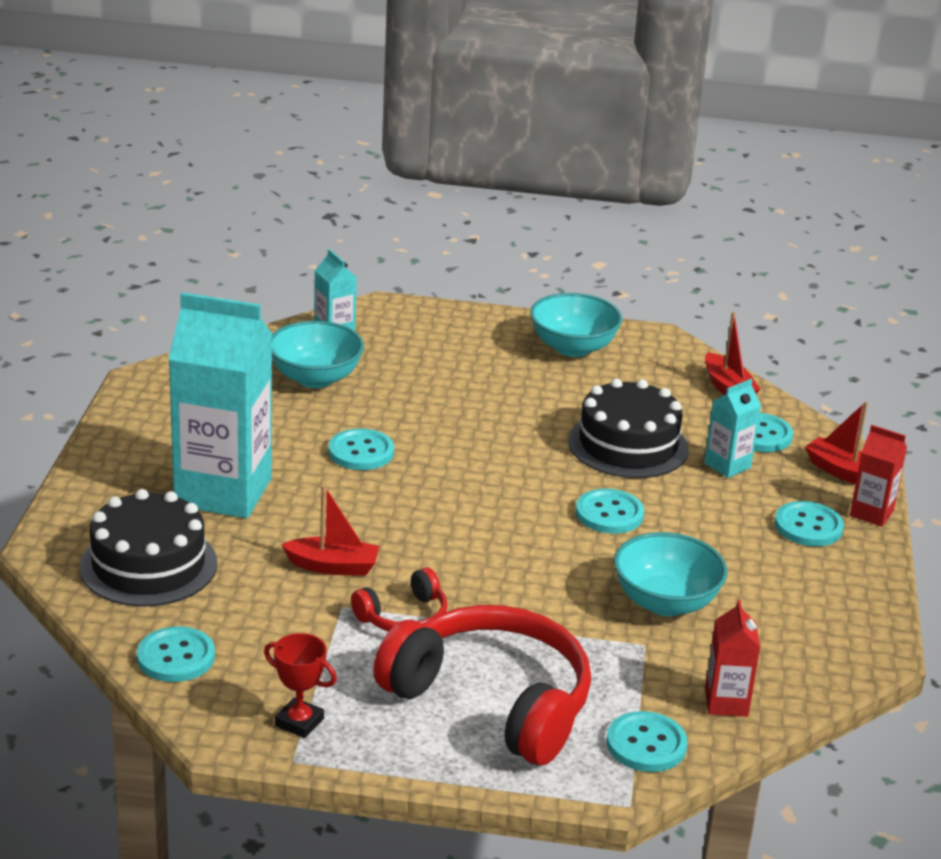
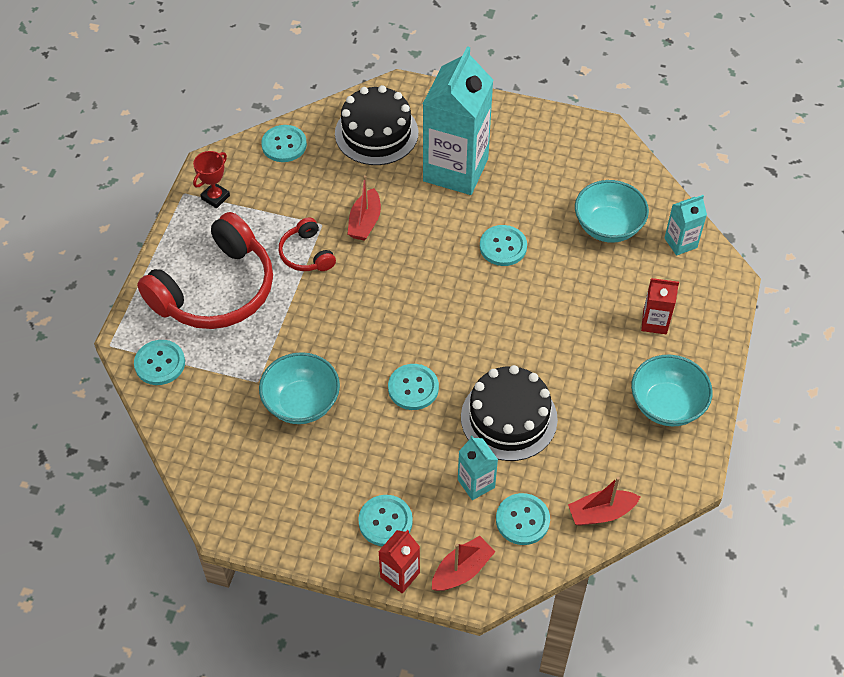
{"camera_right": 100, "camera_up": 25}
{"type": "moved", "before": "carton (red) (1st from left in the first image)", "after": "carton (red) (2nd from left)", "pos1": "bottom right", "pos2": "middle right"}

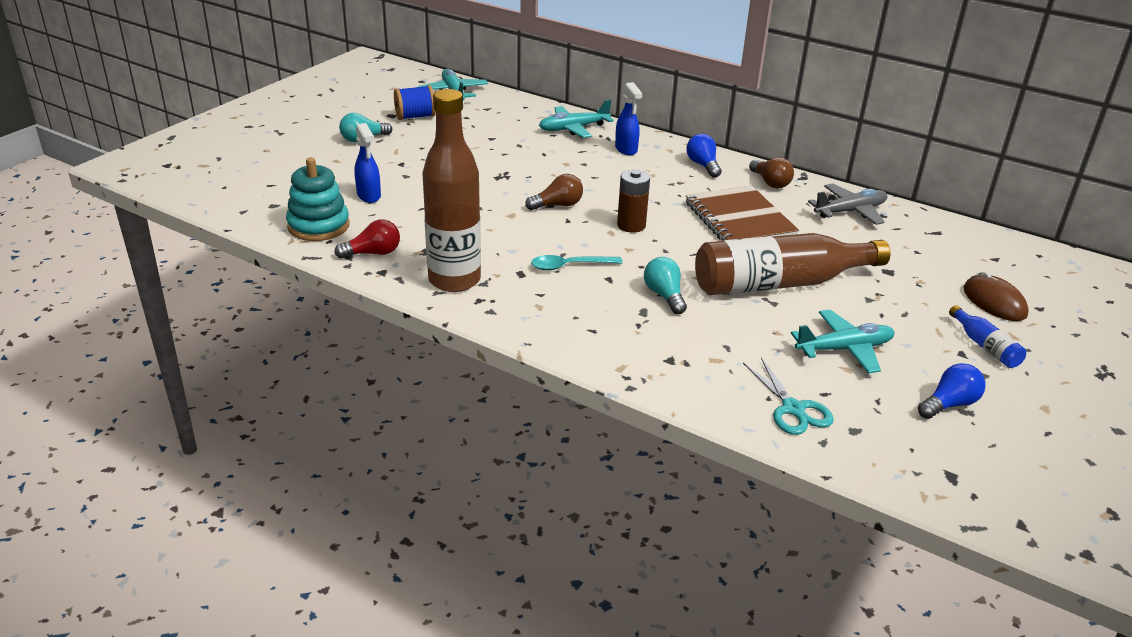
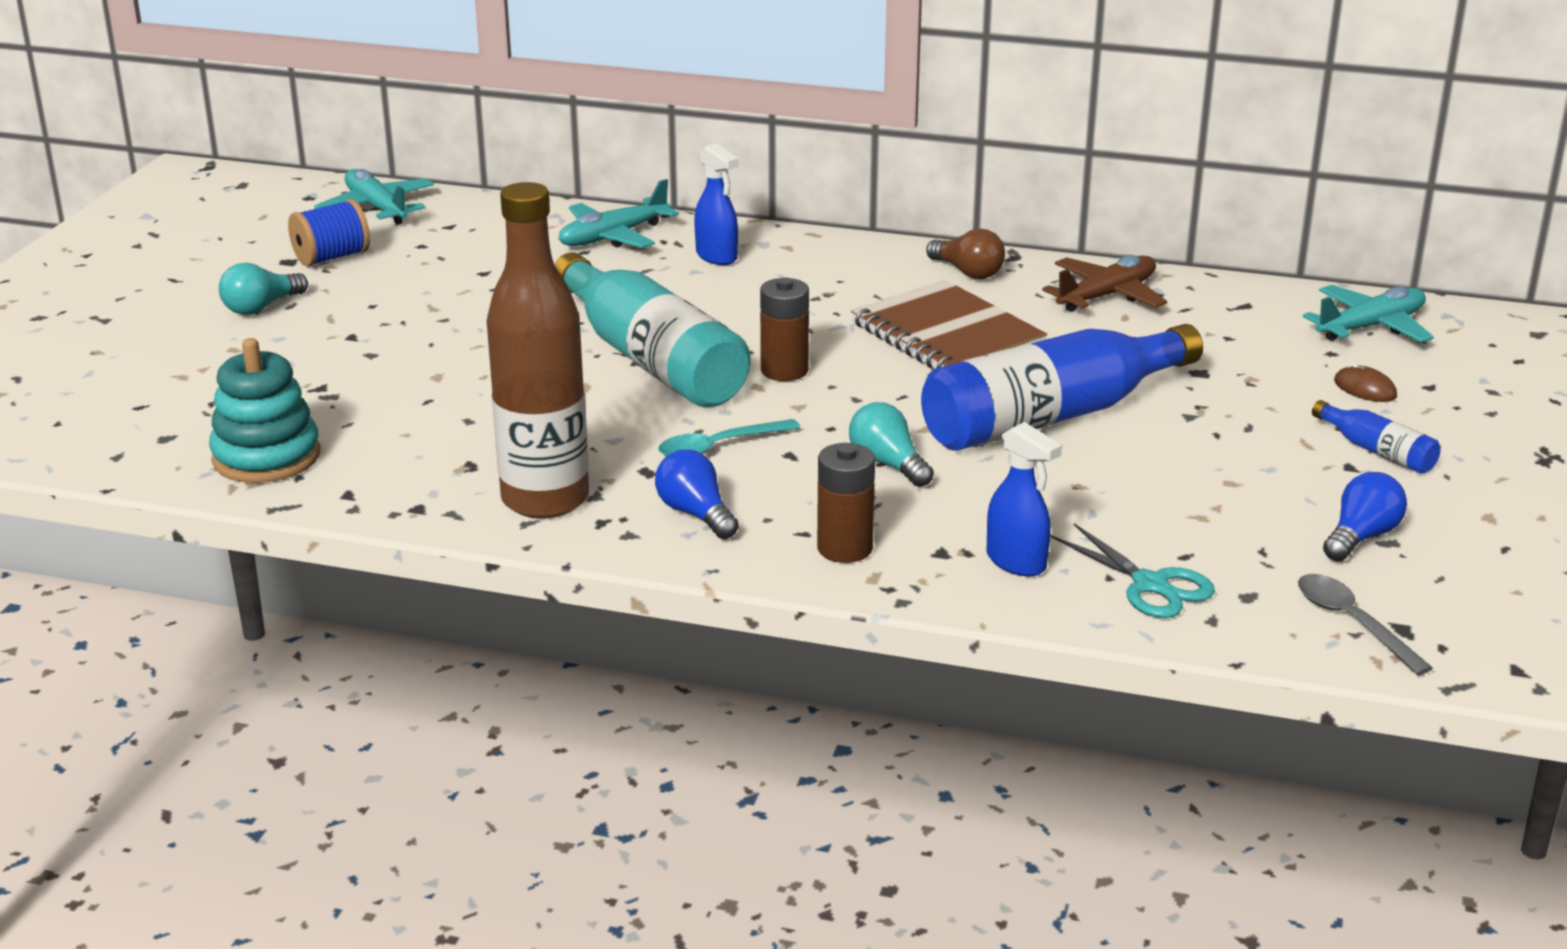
{"camera_right": -15, "camera_up": -5}
{"type": "removed", "before": "light bulb (red)", "pos1": "middle left"}
{"type": "moved", "before": "spray bottle (blue) (1st from left in the first image)", "after": "spray bottle (blue) (2nd from left)", "pos1": "top left", "pos2": "centre"}
{"type": "replaced", "before": "light bulb (brown) (1st from left)", "after": "bottle (turquoise)", "pos1": "top centre", "pos2": "centre"}
{"type": "moved", "before": "light bulb (blue) (1st from left)", "pos1": "top centre", "pos2": "centre"}
{"type": "recoloured", "before": "bottle (brown) (2nd from left)", "after": "bottle (blue) (1st from left)", "pos1": "middle right", "pos2": "middle right"}
{"type": "moved", "before": "plane (turquoise) (3rd from left)", "pos1": "middle right", "pos2": "top right"}
{"type": "recoloured", "before": "plane (grey)", "after": "plane (brown)", "pos1": "top right", "pos2": "top right"}
{"type": "resized", "before": "mouse (brown)", "pos1": "middle right", "pos2": "middle right", "scale": 0.61}
{"type": "added", "after": "battery (brown) (2nd from left)", "pos2": "centre"}
{"type": "added", "after": "spoon (grey)", "pos2": "middle right"}

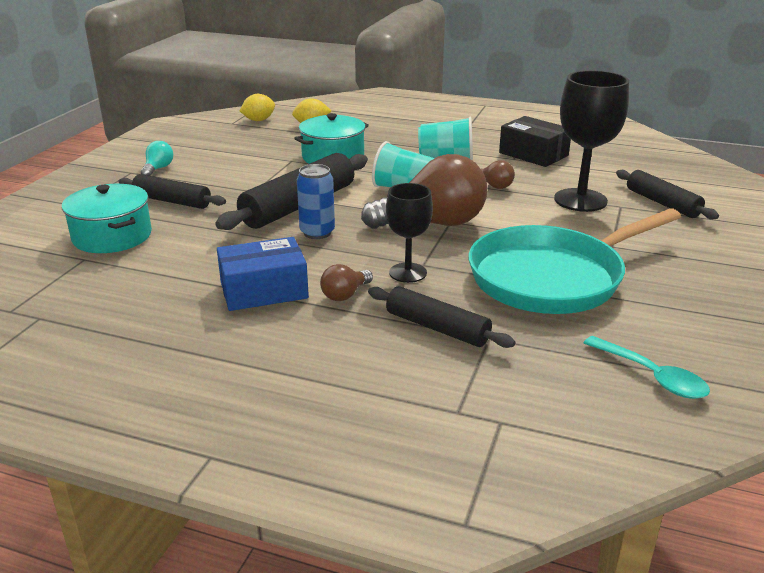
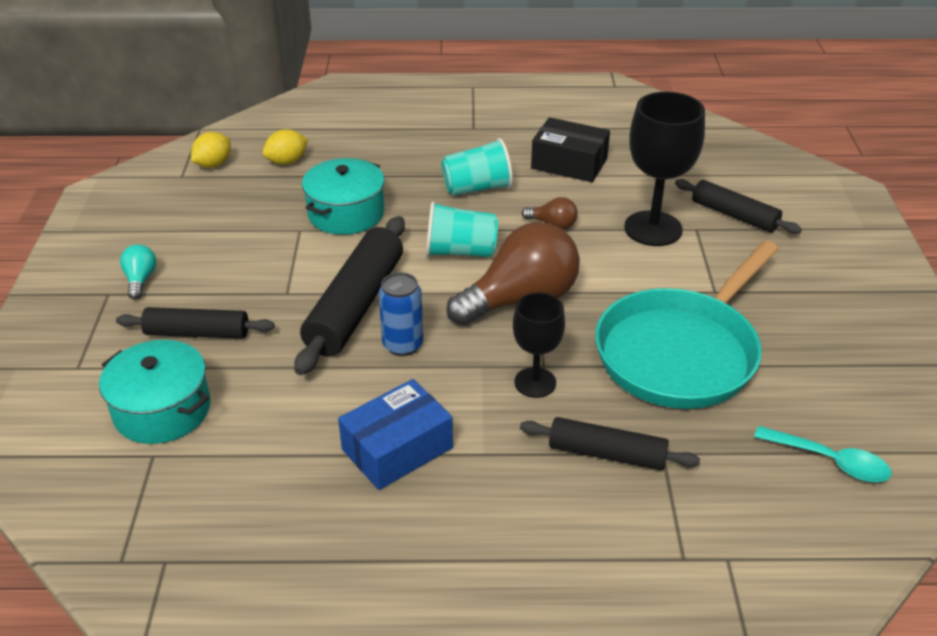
{"camera_right": -20, "camera_up": 10}
{"type": "removed", "before": "light bulb (brown) (1st from left)", "pos1": "centre"}

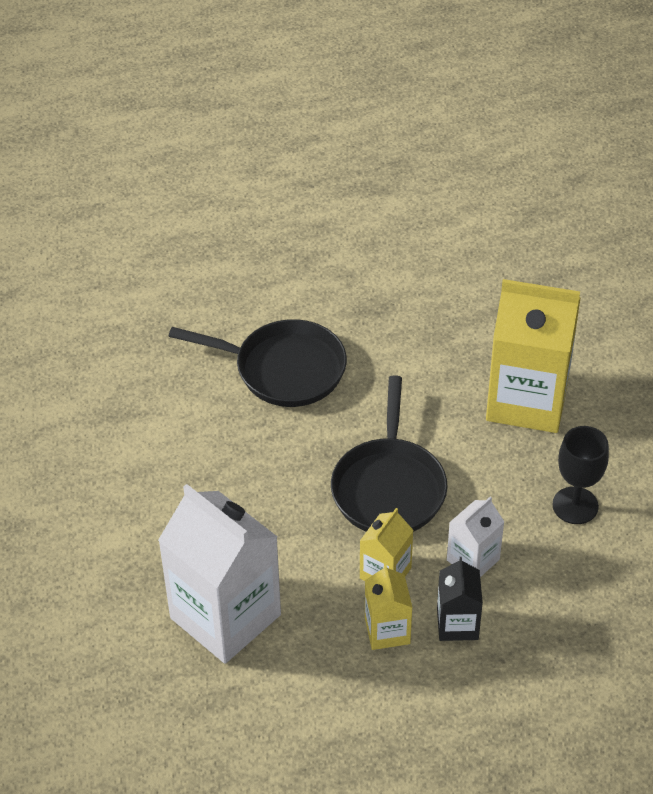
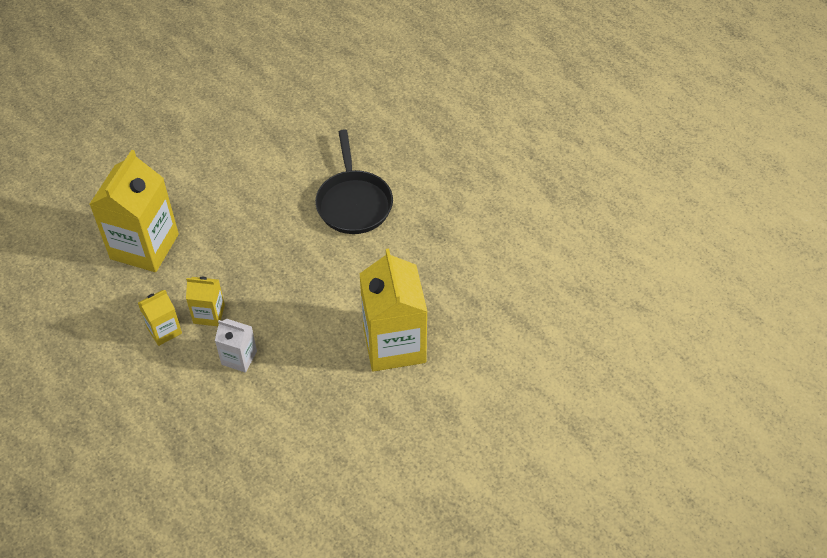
{"camera_right": 65, "camera_up": 5}
{"type": "recoloured", "before": "carton (white) (1st from left)", "after": "carton (yellow) (1st from left)", "pos1": "bottom centre", "pos2": "middle left"}
{"type": "removed", "before": "pan (black) (2nd from left)", "pos1": "centre"}
{"type": "removed", "before": "carton (black)", "pos1": "bottom right"}
{"type": "removed", "before": "goblet (black)", "pos1": "middle right"}

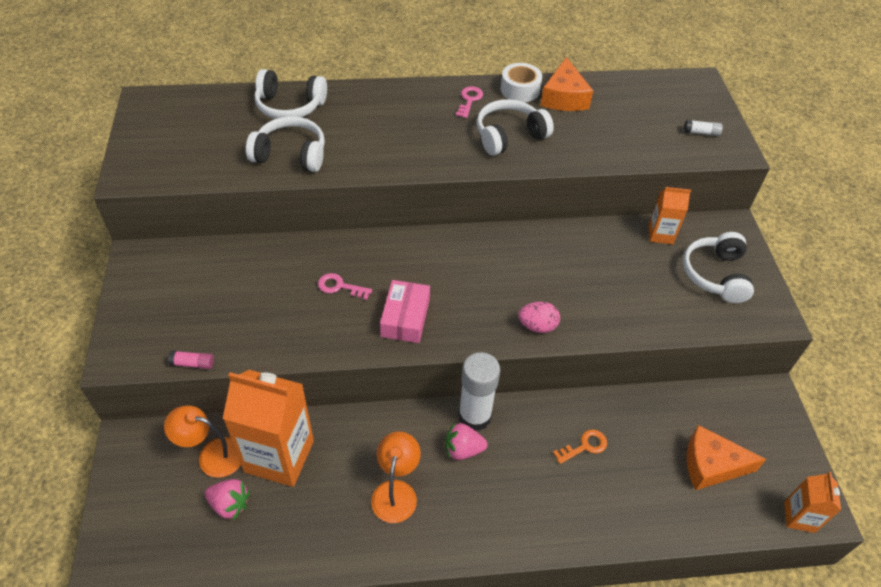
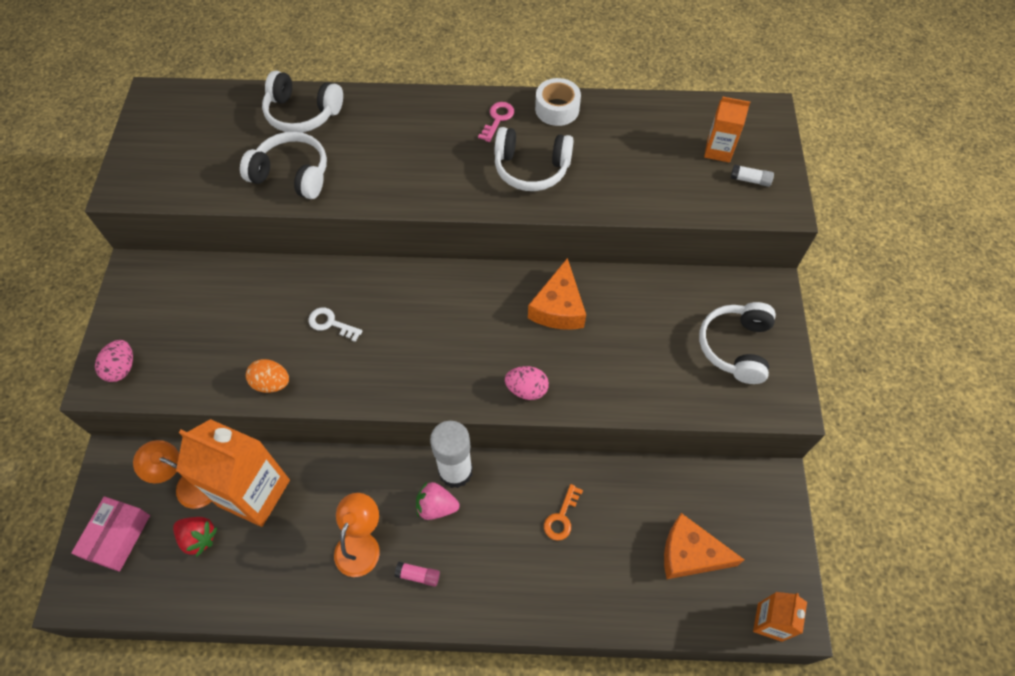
{"camera_right": 10, "camera_up": 10}
{"type": "moved", "before": "glue stick (pink)", "pos1": "middle left", "pos2": "bottom centre"}
{"type": "recoloured", "before": "strawberry (pink) (1st from left)", "after": "strawberry (red)", "pos1": "bottom left", "pos2": "bottom left"}
{"type": "recoloured", "before": "key (pink) (1st from left)", "after": "key (white)", "pos1": "centre", "pos2": "middle left"}
{"type": "moved", "before": "box (pink)", "pos1": "centre", "pos2": "bottom left"}
{"type": "turned", "before": "headphones (white) (3rd from left)", "pos1": "top centre", "pos2": "top centre", "turn": -150}
{"type": "moved", "before": "cheese (orange) (1st from left)", "pos1": "top centre", "pos2": "centre"}
{"type": "turned", "before": "key (orange)", "pos1": "bottom centre", "pos2": "bottom centre", "turn": 135}
{"type": "moved", "before": "carton (orange) (2nd from left)", "pos1": "middle right", "pos2": "top right"}
{"type": "added", "after": "egg (pink) (1st from left)", "pos2": "middle left"}
{"type": "added", "after": "egg (orange)", "pos2": "middle left"}

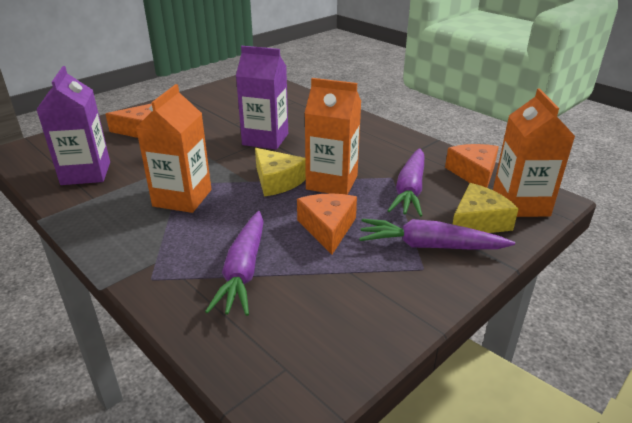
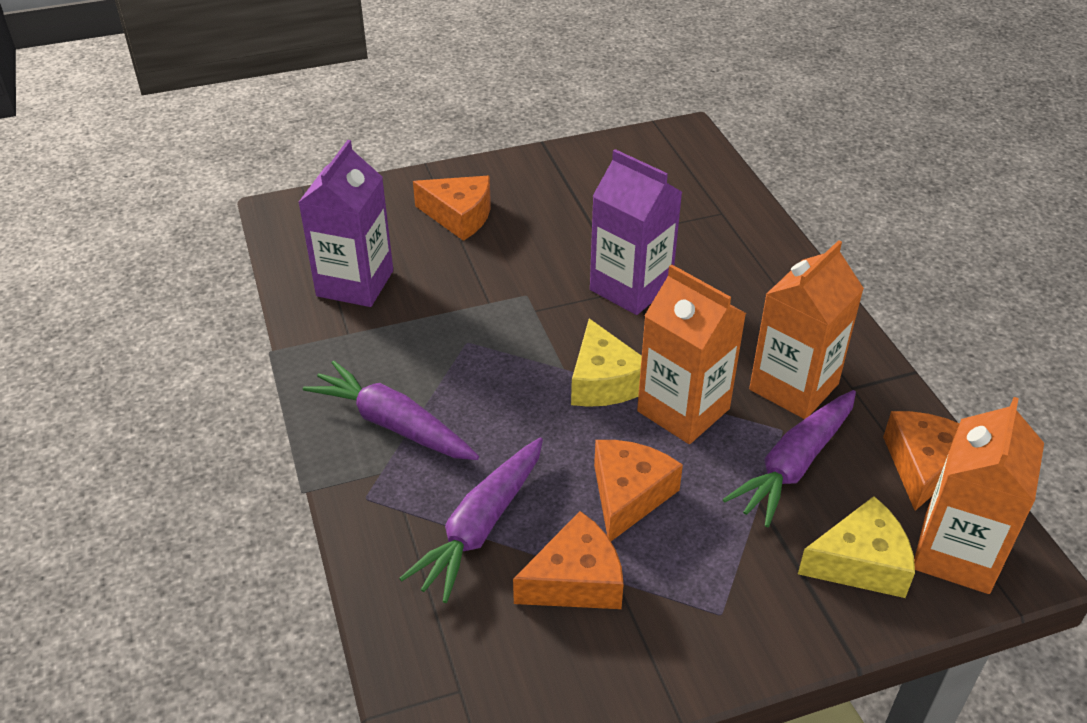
{"camera_right": 25, "camera_up": 10}
{"type": "moved", "before": "carton (orange) (1st from left in the first image)", "after": "carton (orange) (2nd from left)", "pos1": "middle left", "pos2": "middle right"}
{"type": "moved", "before": "carrot (purple) (3rd from left in the first image)", "after": "carrot (purple) (1st from left)", "pos1": "middle right", "pos2": "centre"}
{"type": "added", "after": "cheese (orange) (2nd from left)", "pos2": "bottom centre"}

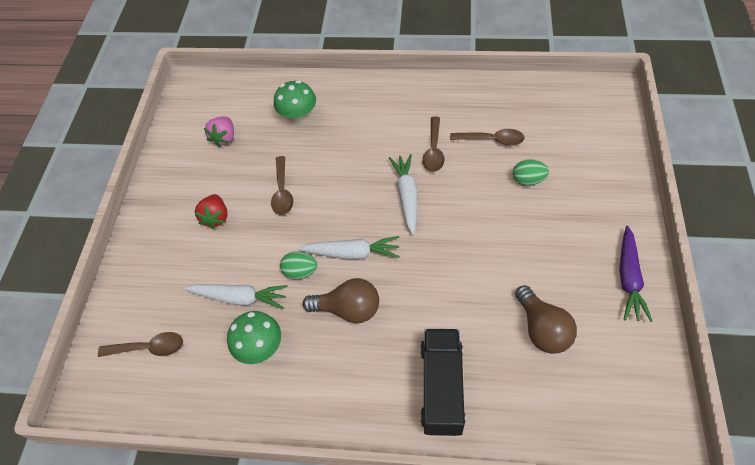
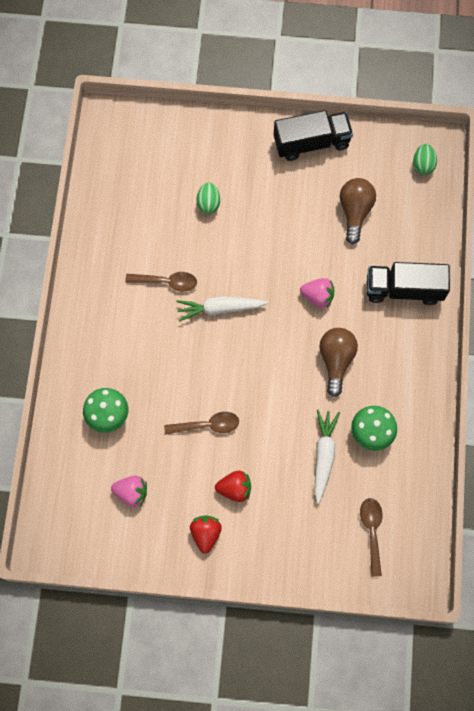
{"camera_right": -95, "camera_up": 15}
{"type": "moved", "before": "egg (green) (1st from left in the first image)", "after": "egg (green) (2nd from left)", "pos1": "centre", "pos2": "top right"}
{"type": "removed", "before": "carrot (white) (2nd from left)", "pos1": "centre"}
{"type": "removed", "before": "spoon (brown) (4th from left)", "pos1": "top centre"}
{"type": "turned", "before": "light bulb (brown) (2nd from left)", "pos1": "bottom right", "pos2": "top right", "turn": -60}
{"type": "replaced", "before": "carrot (purple)", "after": "truck (black) (1st from left)", "pos1": "middle right", "pos2": "top centre"}
{"type": "added", "after": "strawberry (red) (1st from left)", "pos2": "bottom centre"}
{"type": "added", "after": "strawberry (pink) (2nd from left)", "pos2": "middle right"}

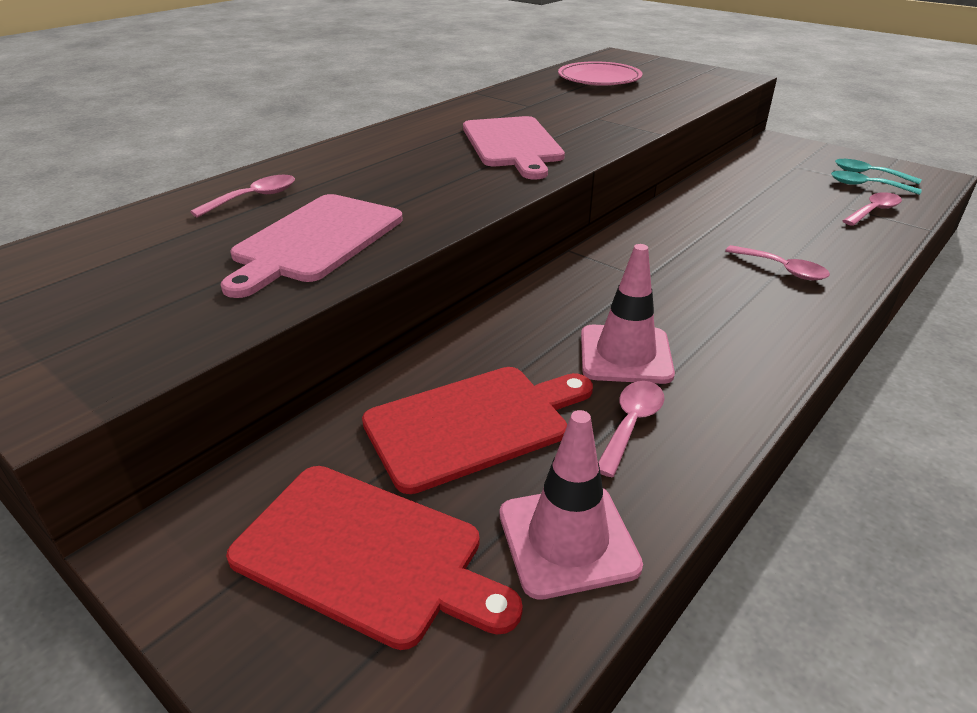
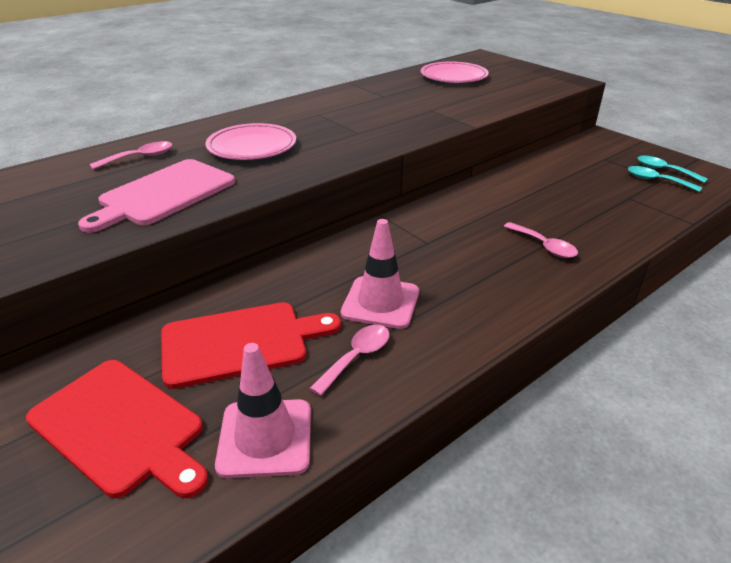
{"camera_right": 10, "camera_up": 0}
{"type": "removed", "before": "cutting board (pink) (2nd from left)", "pos1": "top centre"}
{"type": "removed", "before": "spoon (pink) (4th from left)", "pos1": "top right"}
{"type": "added", "after": "plate (pink) (1st from left)", "pos2": "top centre"}

